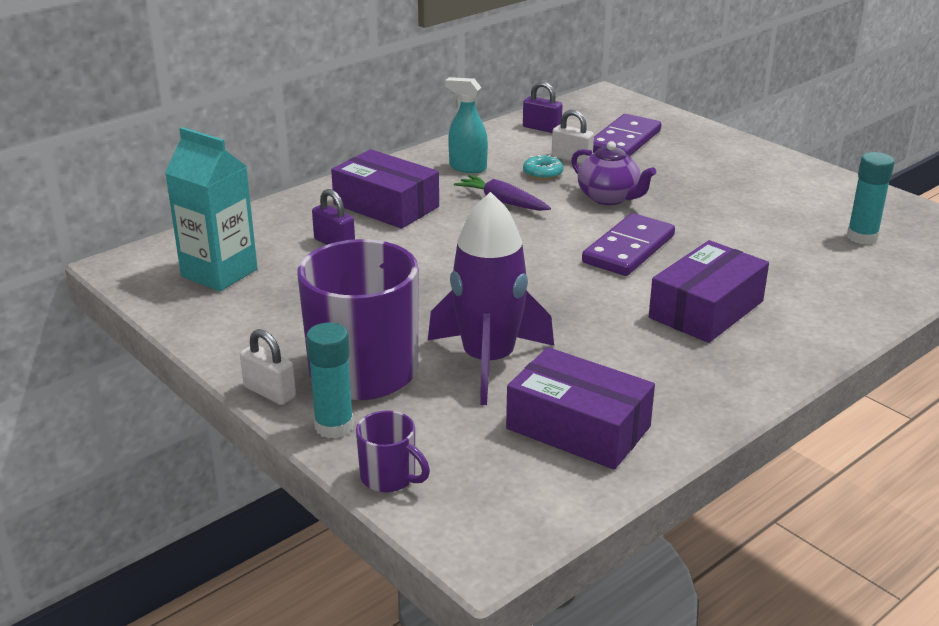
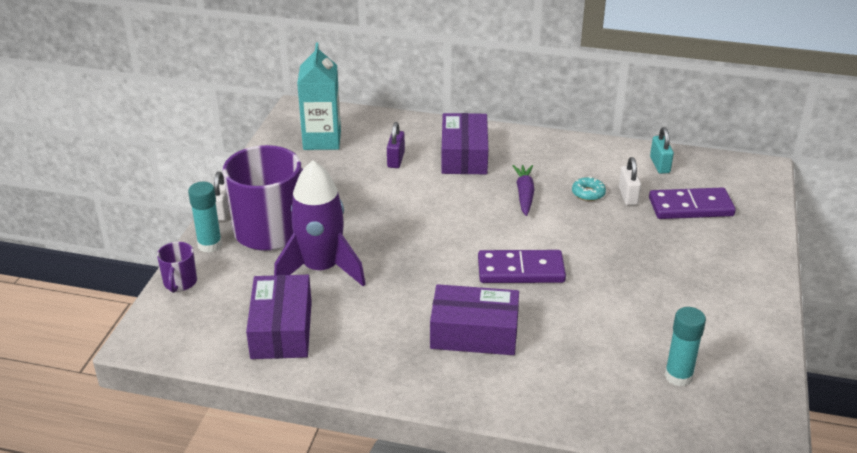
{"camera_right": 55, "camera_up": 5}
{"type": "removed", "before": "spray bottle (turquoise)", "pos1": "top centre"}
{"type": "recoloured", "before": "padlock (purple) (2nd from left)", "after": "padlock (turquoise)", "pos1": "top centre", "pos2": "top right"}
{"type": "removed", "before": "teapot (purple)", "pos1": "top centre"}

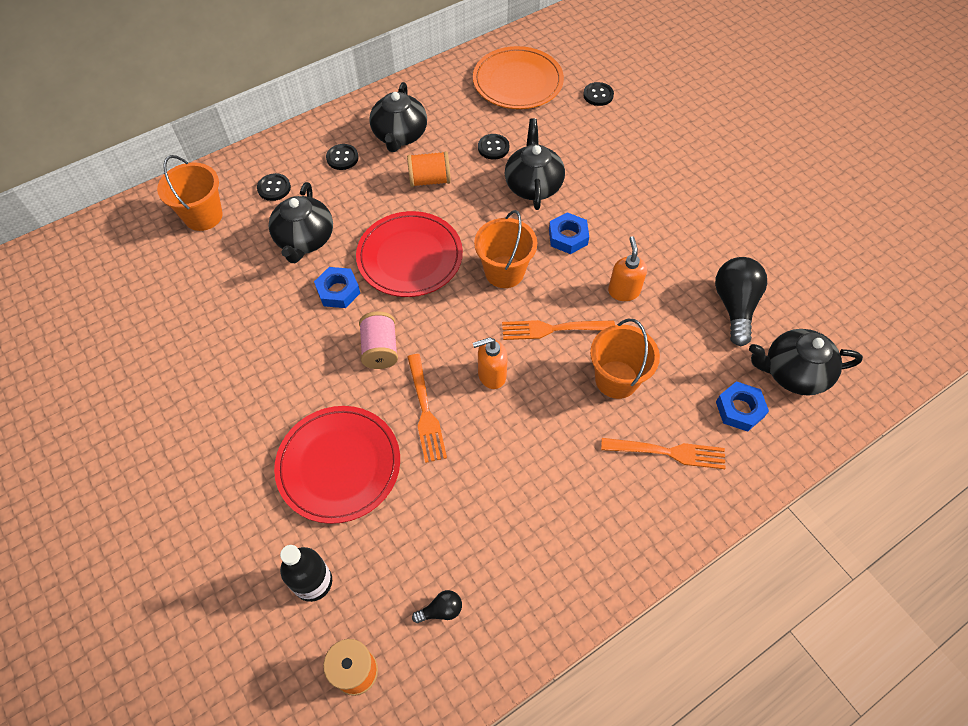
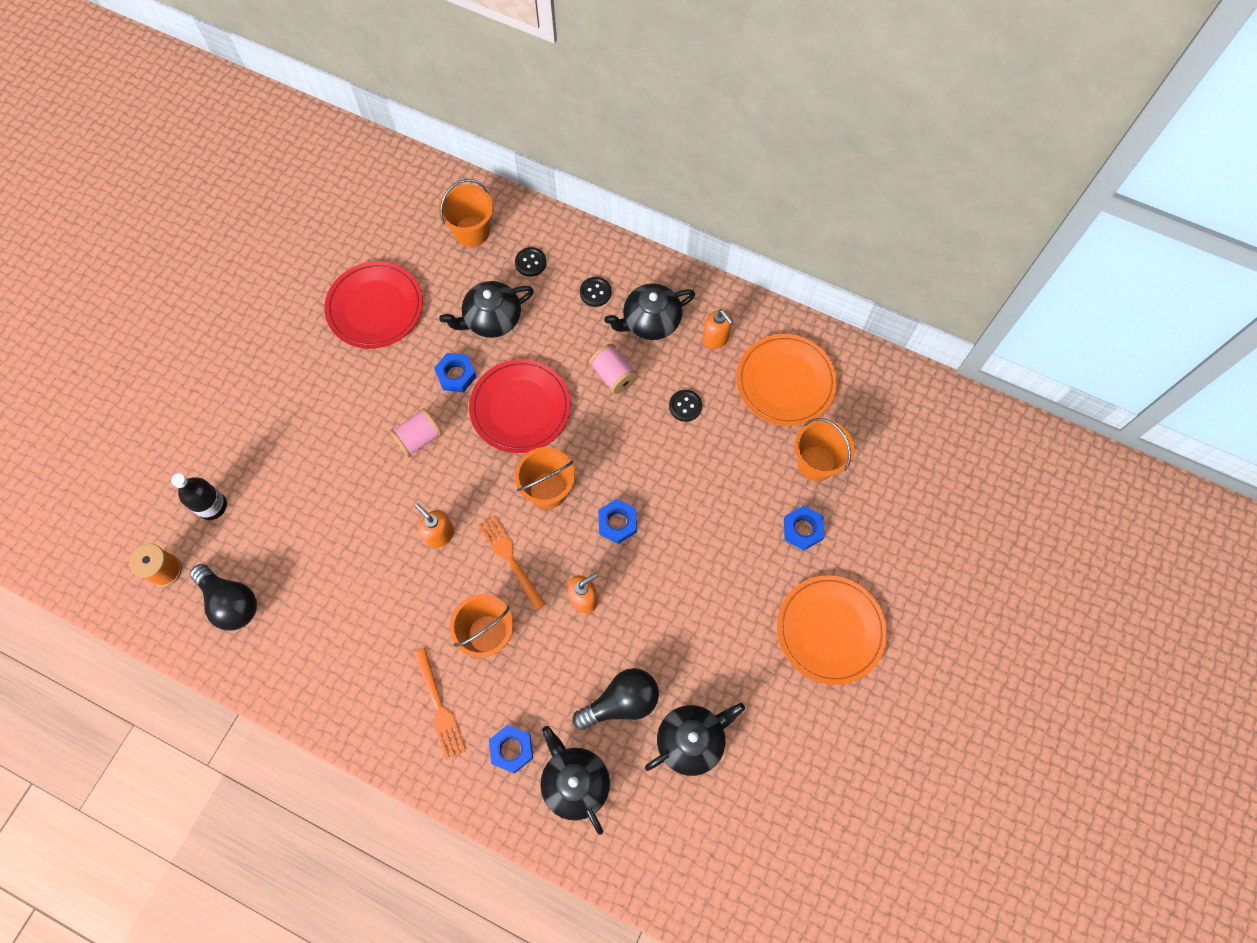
{"camera_right": 60, "camera_up": 10}
{"type": "moved", "before": "plate (red) (1st from left)", "pos1": "centre", "pos2": "top left"}
{"type": "recoloured", "before": "spool (orange) (2nd from left)", "after": "spool (pink) (2nd from left)", "pos1": "top centre", "pos2": "centre"}
{"type": "removed", "before": "fork (orange) (1st from left)", "pos1": "centre"}
{"type": "resized", "before": "light bulb (black) (1st from left)", "pos1": "bottom centre", "pos2": "middle left", "scale": 2.14}
{"type": "moved", "before": "teapot (black) (3rd from left in the first image)", "after": "teapot (black) (4th from left)", "pos1": "top centre", "pos2": "bottom centre"}
{"type": "replaced", "before": "button (black) (4th from left)", "after": "bucket (orange) (4th from left)", "pos1": "top centre", "pos2": "centre"}
{"type": "added", "after": "soap dispenser (orange) (3rd from left)", "pos2": "centre"}
{"type": "added", "after": "plate (orange) (2nd from left)", "pos2": "bottom centre"}
{"type": "added", "after": "nut (blue) (4th from left)", "pos2": "centre"}

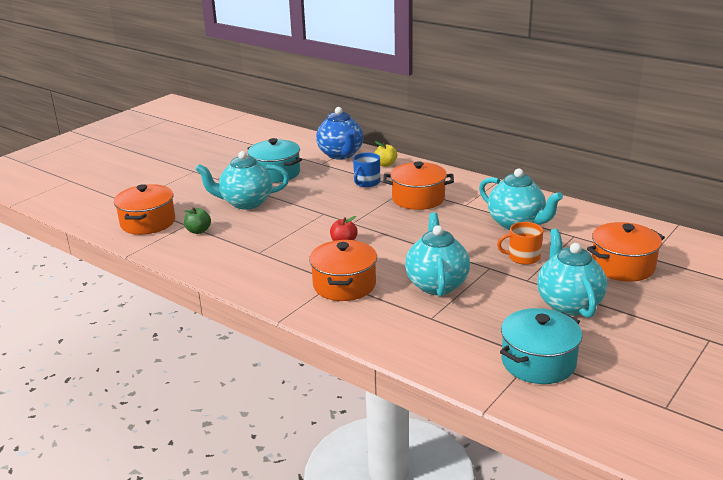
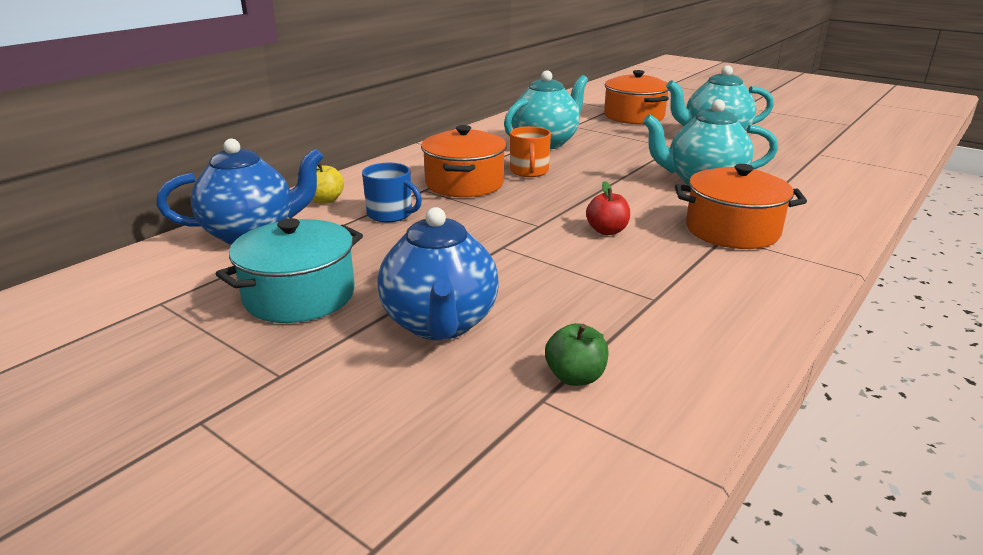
{"camera_right": -90, "camera_up": 0}
{"type": "removed", "before": "pot (orange) (1st from left)", "pos1": "middle left"}
{"type": "recoloured", "before": "teapot (turquoise) (1st from left)", "after": "teapot (blue) (2nd from left)", "pos1": "centre", "pos2": "centre"}
{"type": "moved", "before": "mug (orange)", "pos1": "middle right", "pos2": "top centre"}
{"type": "removed", "before": "pot (turquoise) (2nd from left)", "pos1": "bottom right"}

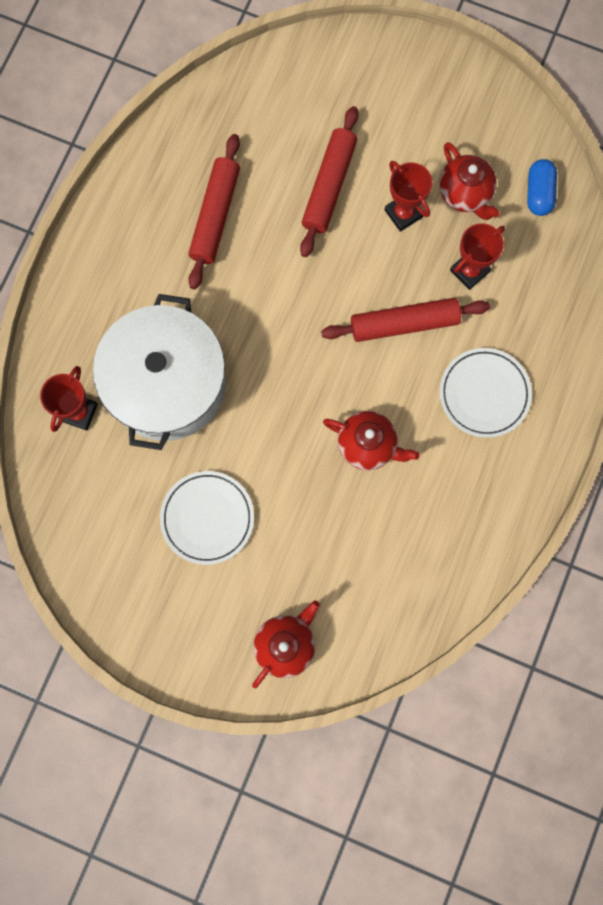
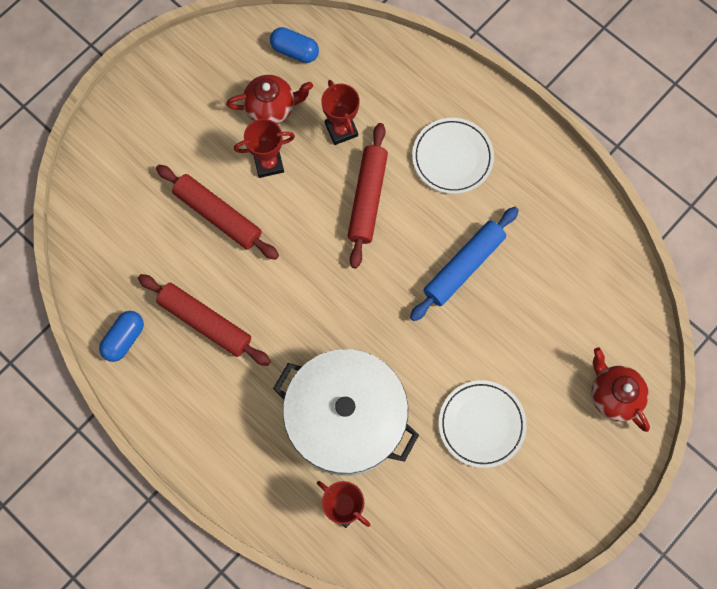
{"camera_right": -70, "camera_up": -5}
{"type": "replaced", "before": "teapot (red) (2nd from left)", "after": "rolling pin (blue)", "pos1": "centre", "pos2": "centre"}
{"type": "added", "after": "capsule (blue) (1st from left)", "pos2": "middle left"}

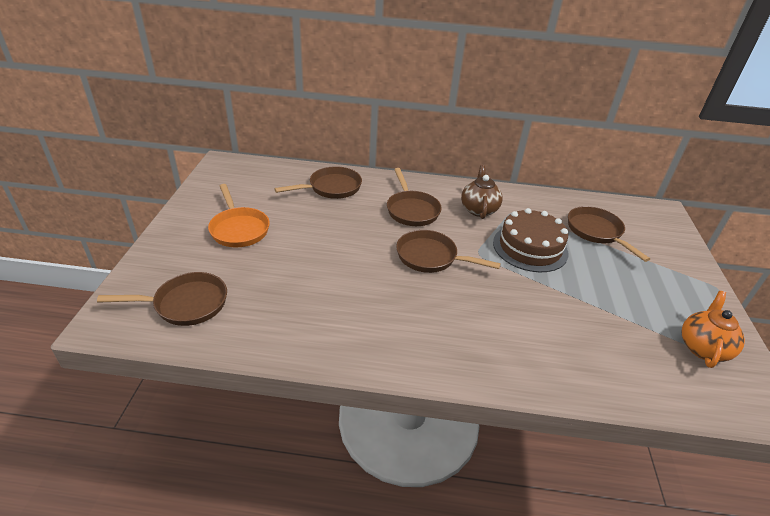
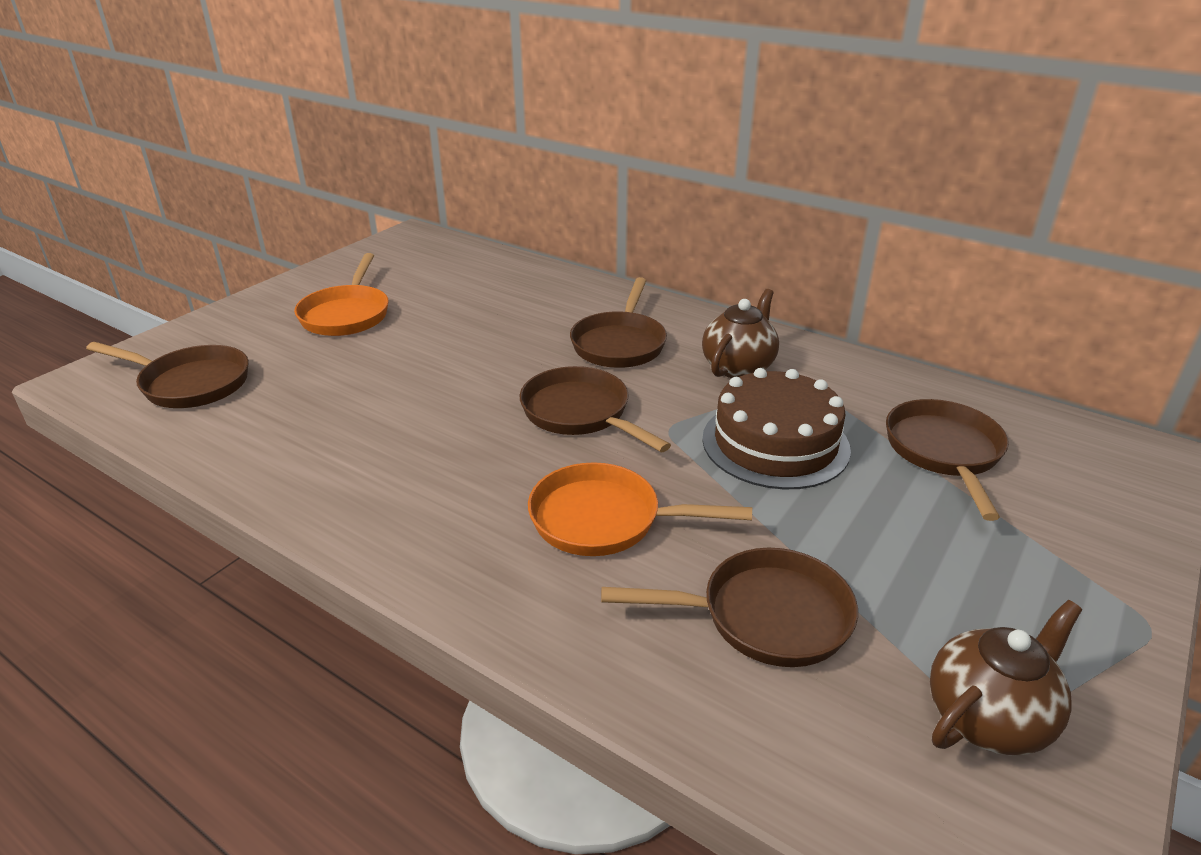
{"camera_right": 30, "camera_up": -5}
{"type": "moved", "before": "pan (brown) (2nd from left in the first image)", "after": "pan (brown) (4th from left)", "pos1": "centre", "pos2": "bottom centre"}
{"type": "recoloured", "before": "teapot (orange)", "after": "teapot (brown) (2nd from left)", "pos1": "middle right", "pos2": "bottom right"}
{"type": "added", "after": "pan (orange) (2nd from left)", "pos2": "centre"}

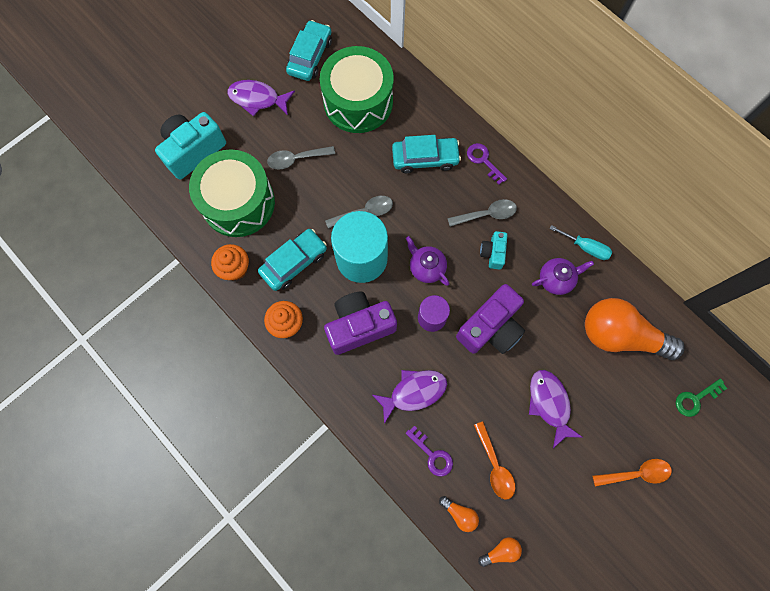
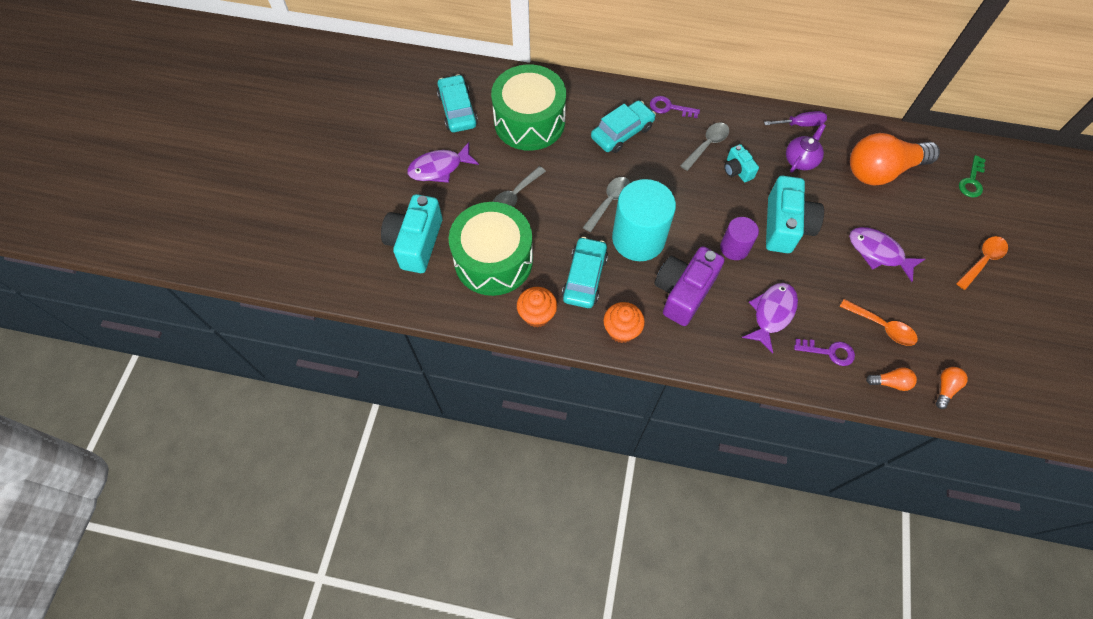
{"camera_right": -35, "camera_up": -10}
{"type": "removed", "before": "teapot (purple) (1st from left)", "pos1": "centre"}
{"type": "recoloured", "before": "camera (purple) (2nd from left)", "after": "camera (turquoise) (3rd from left)", "pos1": "centre", "pos2": "middle right"}
{"type": "recoloured", "before": "screwdriver (turquoise)", "after": "screwdriver (purple)", "pos1": "middle right", "pos2": "top right"}

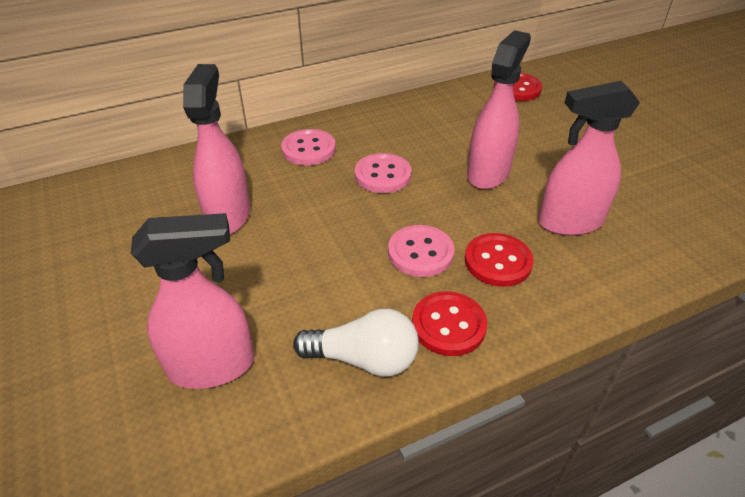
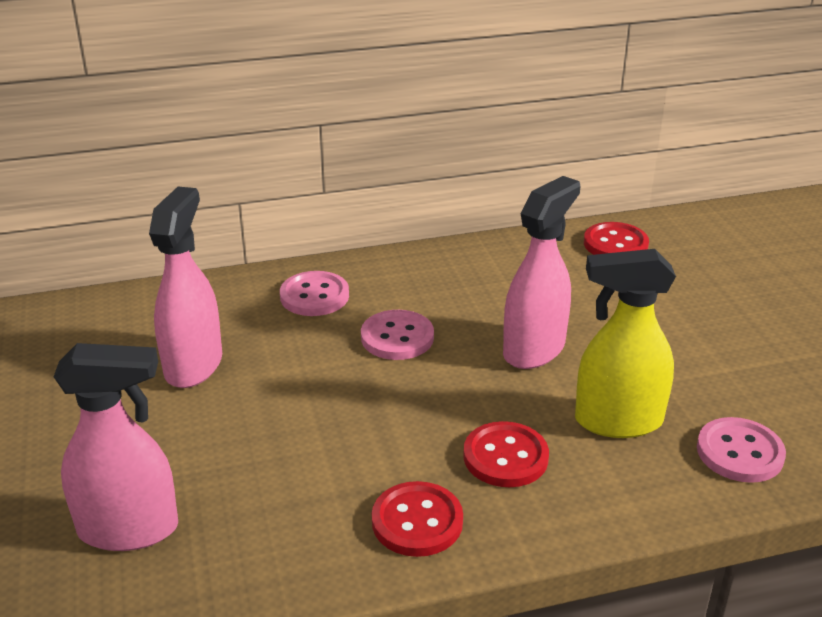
{"camera_right": 10, "camera_up": -10}
{"type": "removed", "before": "light bulb (white)", "pos1": "bottom centre"}
{"type": "moved", "before": "button (pink) (3rd from left)", "pos1": "centre", "pos2": "bottom right"}
{"type": "recoloured", "before": "spray bottle (pink) (4th from left)", "after": "spray bottle (yellow)", "pos1": "top right", "pos2": "middle right"}

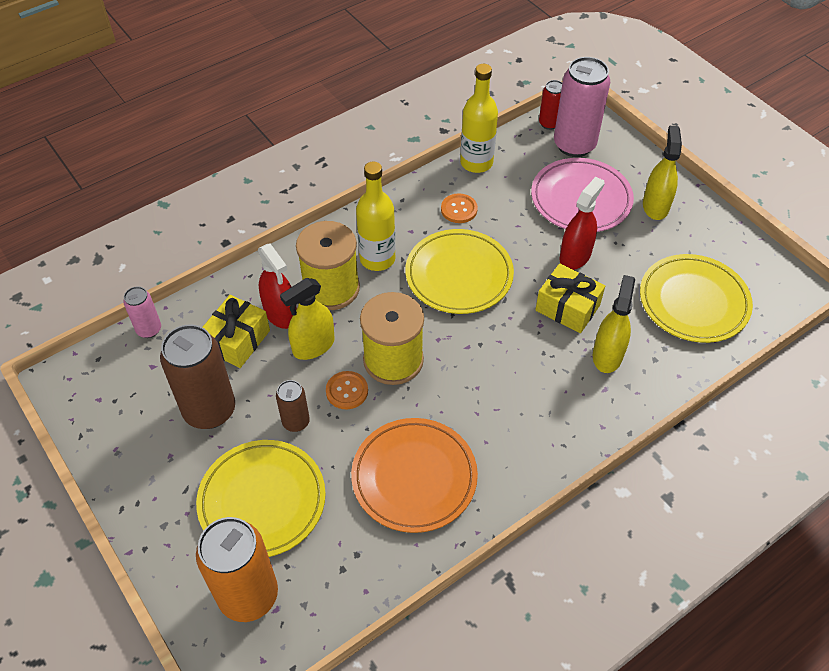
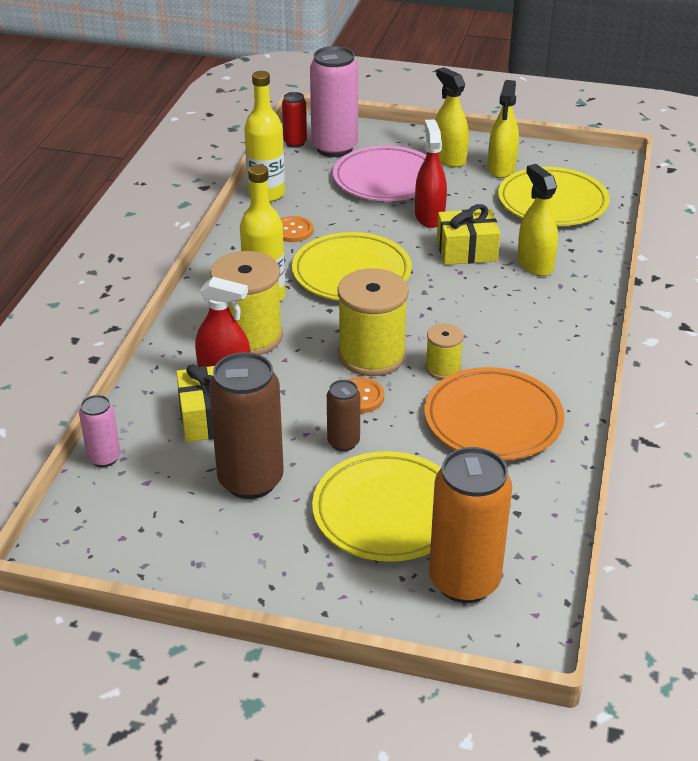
{"camera_right": -40, "camera_up": -15}
{"type": "moved", "before": "spray bottle (yellow) (1st from left in the first image)", "after": "spray bottle (yellow) (2nd from left)", "pos1": "centre", "pos2": "top right"}
{"type": "added", "after": "spool (yellow) (3rd from left)", "pos2": "centre"}

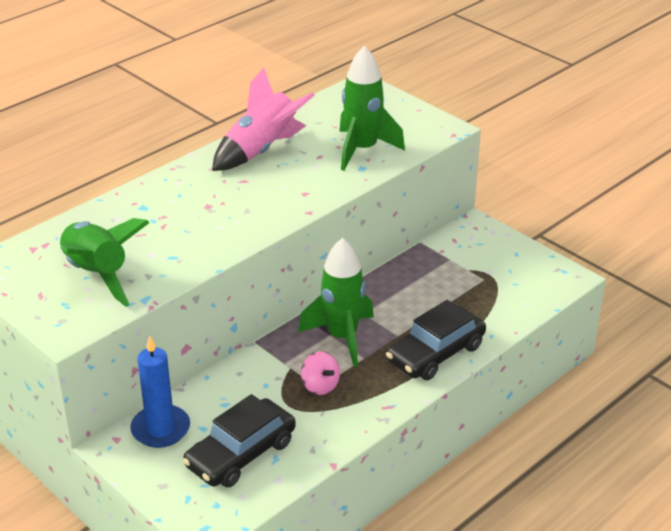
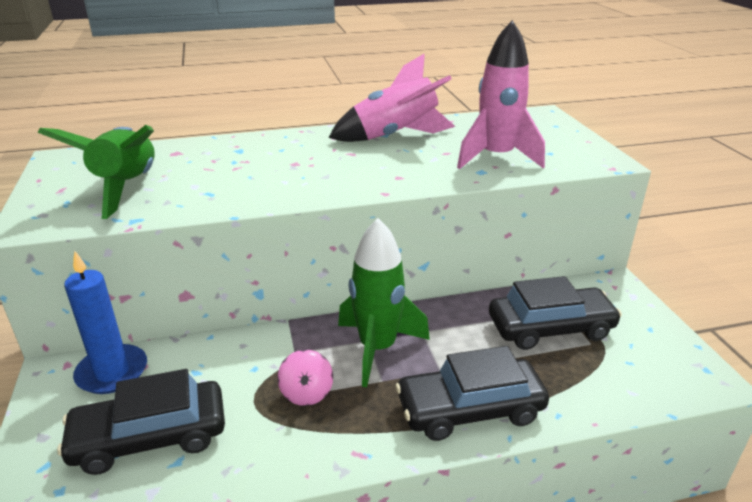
{"camera_right": 30, "camera_up": -5}
{"type": "recoloured", "before": "rocket (green) (3rd from left)", "after": "rocket (pink) (2nd from left)", "pos1": "top centre", "pos2": "top centre"}
{"type": "added", "after": "car (black) (3rd from left)", "pos2": "middle right"}

